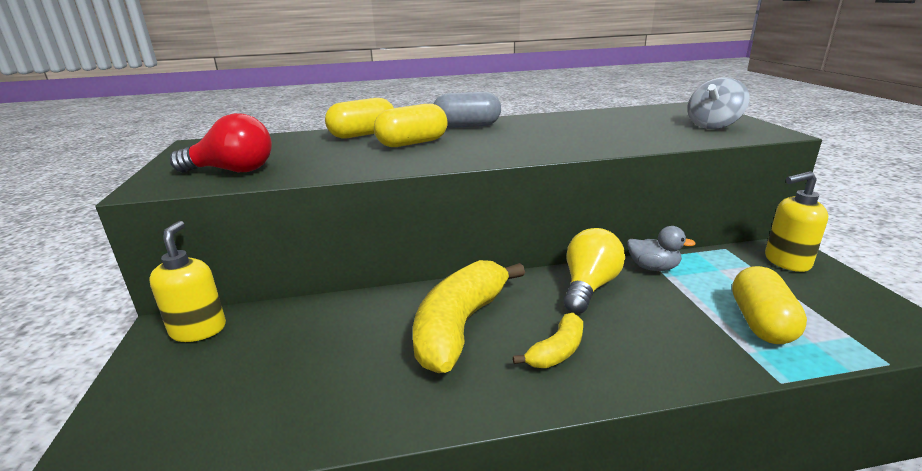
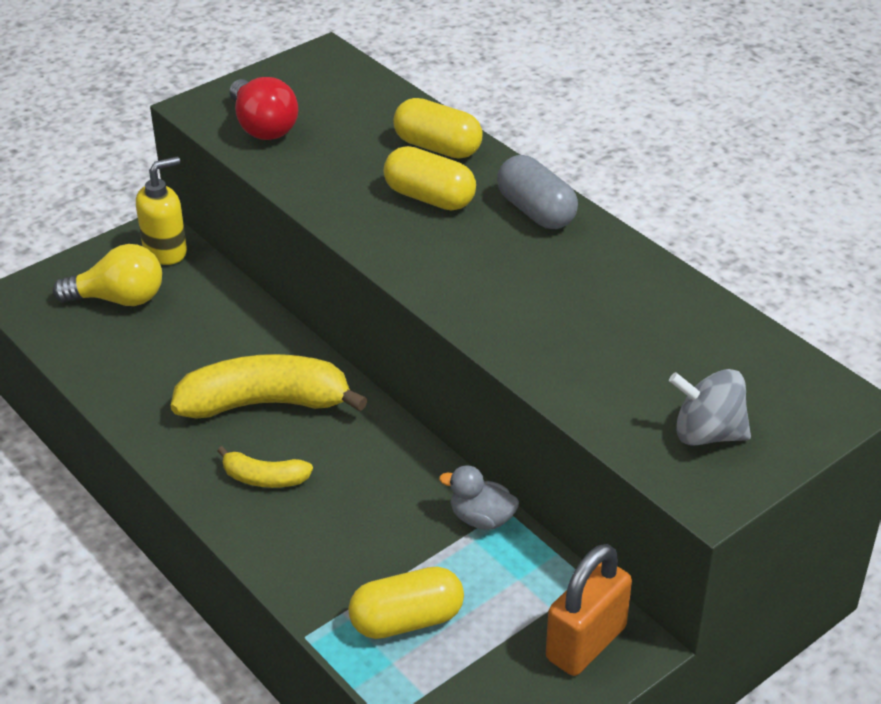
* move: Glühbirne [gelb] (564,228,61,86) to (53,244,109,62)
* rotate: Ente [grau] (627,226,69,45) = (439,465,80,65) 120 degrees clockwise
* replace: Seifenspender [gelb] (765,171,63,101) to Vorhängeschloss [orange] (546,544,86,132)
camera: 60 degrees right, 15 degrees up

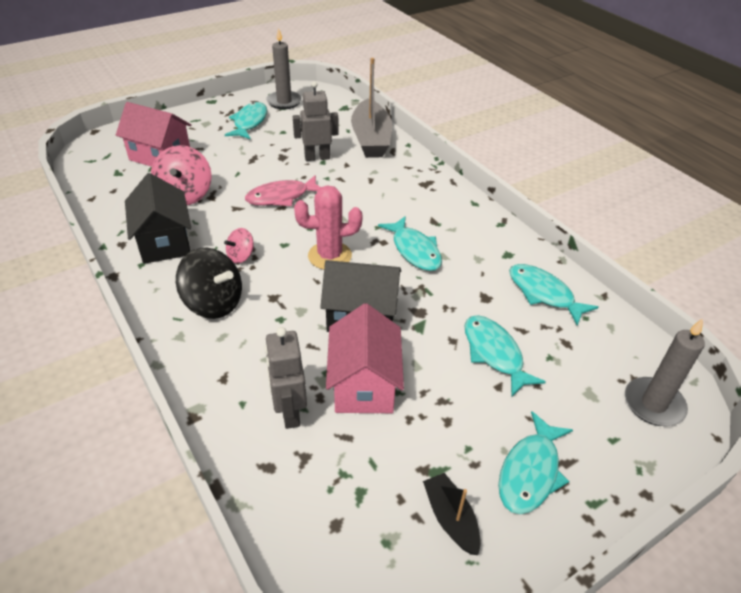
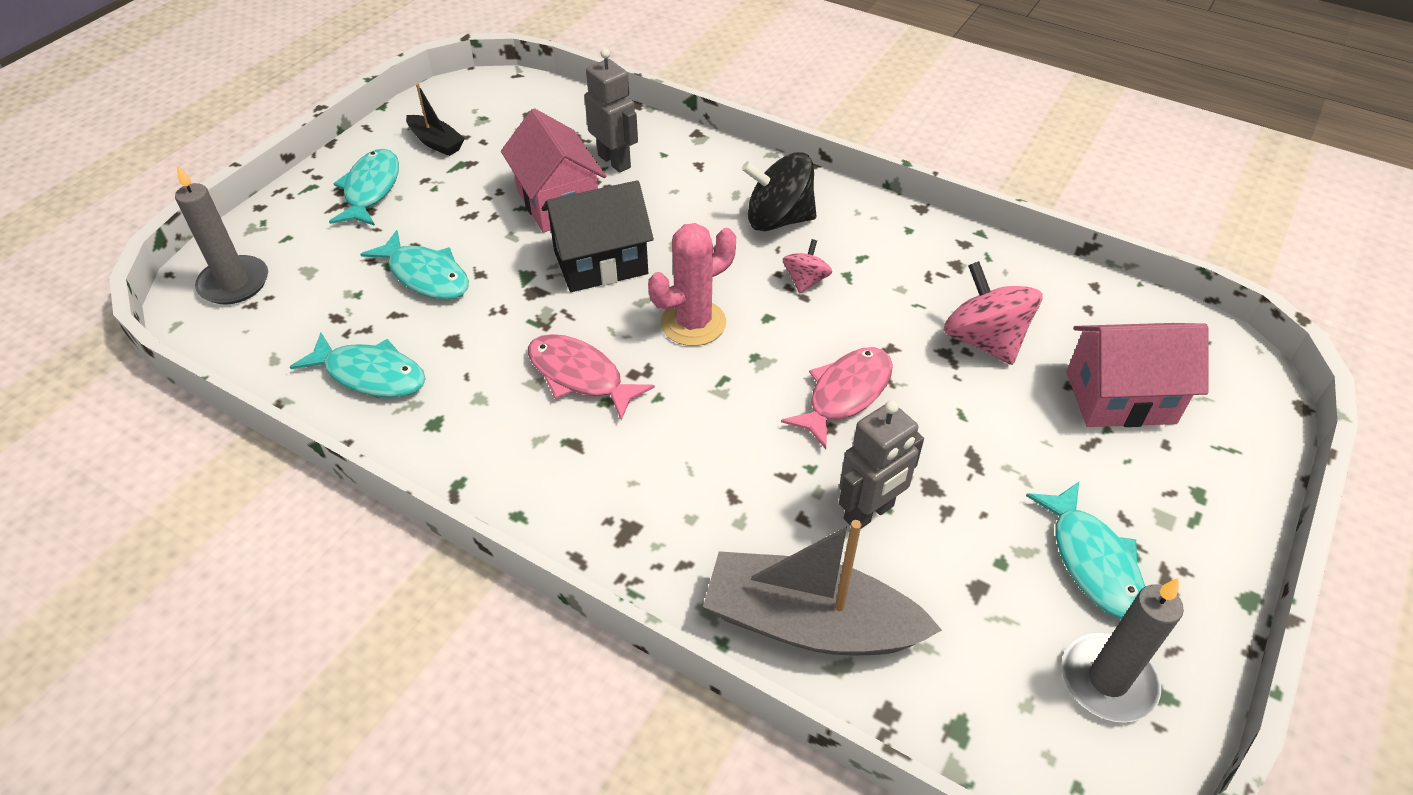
* recolor: Fisch [türkis] (378,216,64,55) to Fisch [rosa] (528,334,127,86)
* rotate: Boot [grau] (351,58,41,100) = (703,520,239,135) 45 degrees counterclockwise
* delete: Haus [schwarz] (125,173,66,91)
camera: 155 degrees right, 5 degrees up

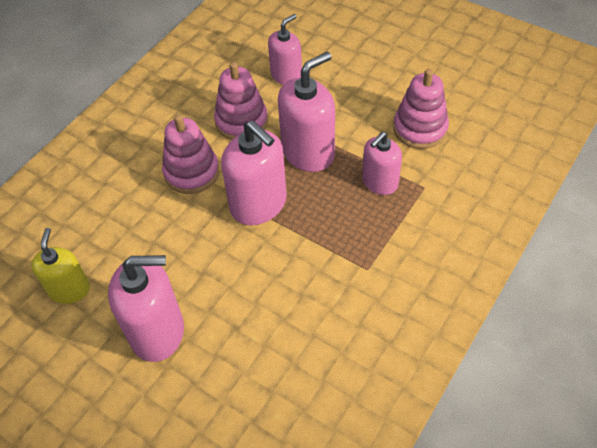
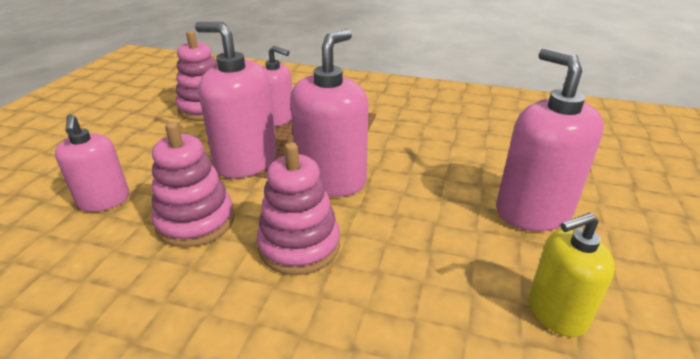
* rotate: Seifenspender [rosa] (268,14,34,71) = (55,114,74,98) 135 degrees counterclockwise
camera: 110 degrees left, 20 degrees down

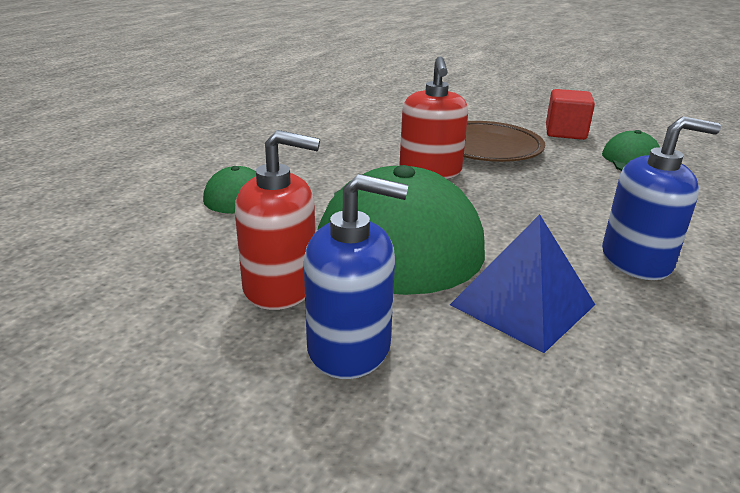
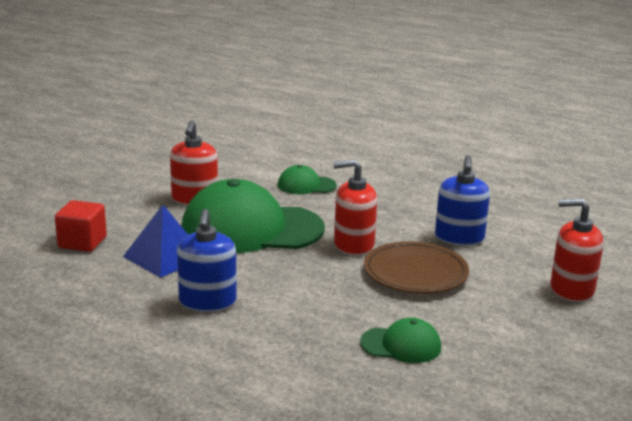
* move: Kubus [rot] (546,89,49,51) to (55,200,52,52)
* move: Seifenspender [blau] (304,174,104,205) to (435,155,55,91)
* insert: Seifenspender [rot] (550,199,53,103)
camera: 90 degrees right, 5 degrees down

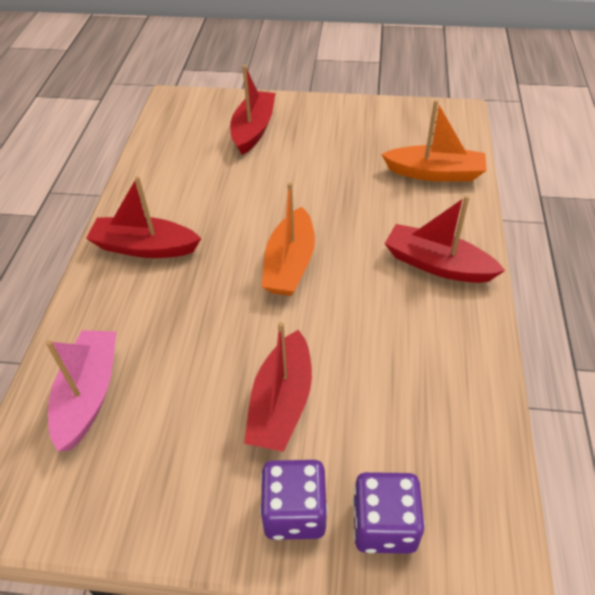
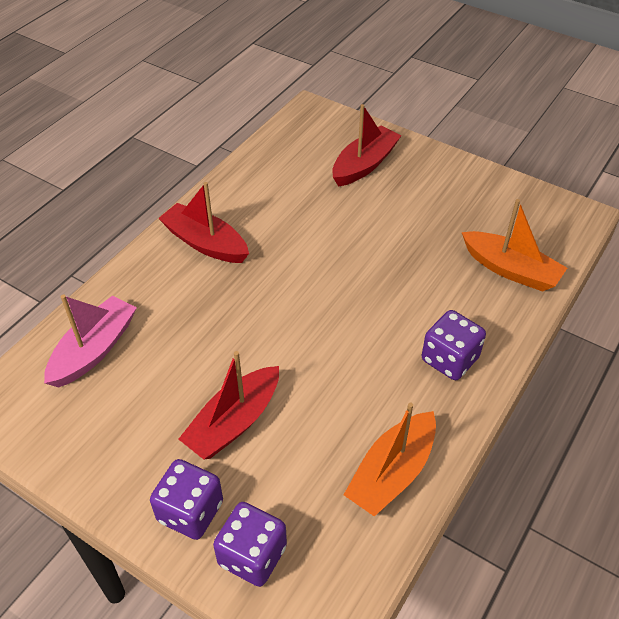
* move: Boot [orange] (262,182,53,114) to (344,402,92,115)
* replace: Boot [rot] (384,195,121,88) to Spielwürfel [lila] (422,310,64,70)
camera: 25 degrees right, 0 degrees up

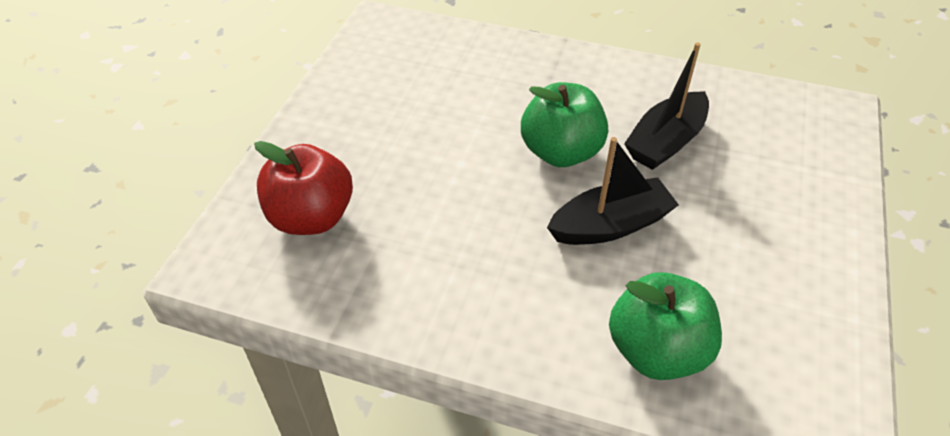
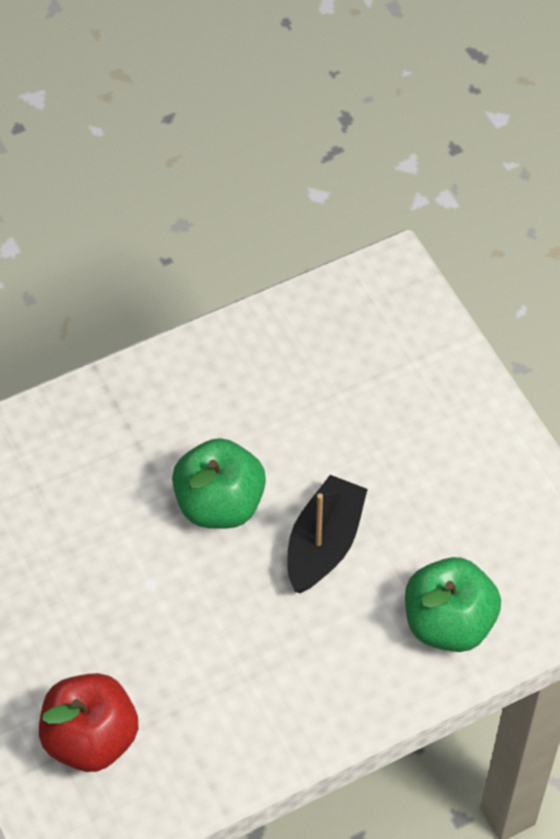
* delete: Boot [schwarz] (624,43,85,127)
camera: 45 degrees left, 10 degrees up

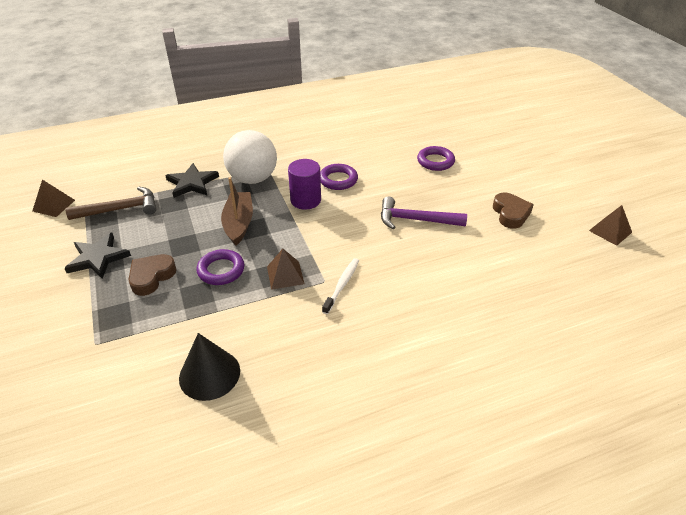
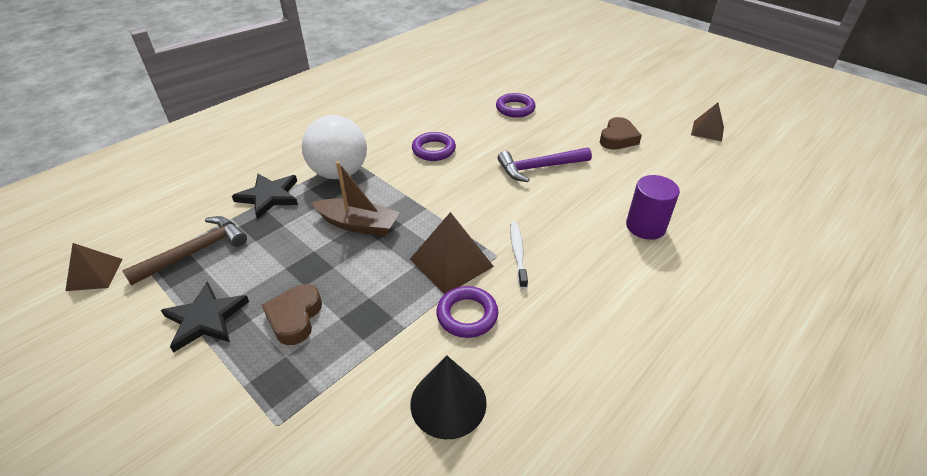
* rotate: Boot [braun] (221,177,32,69) = (311,161,89,75) 135 degrees clockwise
* resize: Pyramide [braun] (267,249,37,41) = (410,212,84,82) x1.55
* move: Ring [lila] (197,249,47,36) to (436,286,62,52)
* rotate: Herz [braun] (493,192,41,37) = (600,117,42,33) 60 degrees clockwise
* move: Vollzylinder [lila] (288,159,33,51) to (626,175,54,65)
camera: 25 degrees left, 0 degrees up

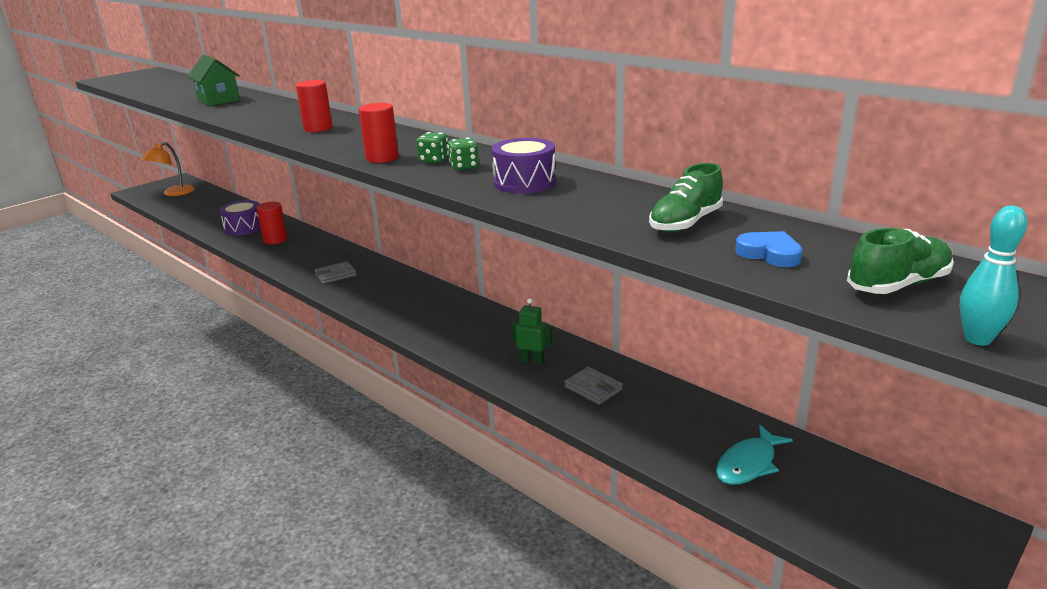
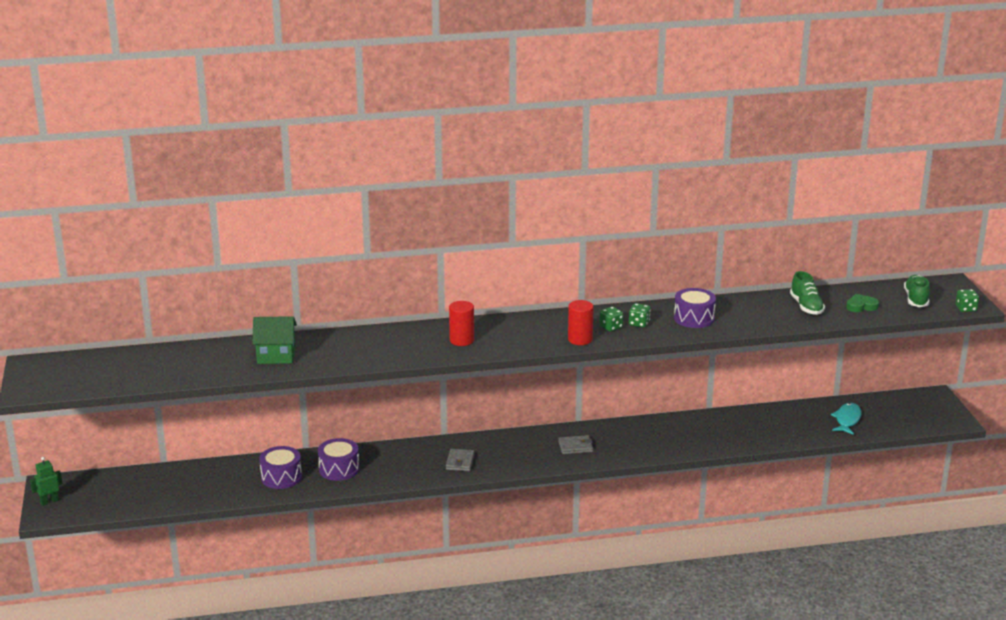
* move: Roboter [grün] (511,298,41,66) to (30,457,33,49)
* replace: Vollzylinder [rot] (256,202,32,42) to Trommel [lila] (318,438,41,43)
* move: Geldbörse [grau] (565,367,58,38) to (558,435,35,19)
* rotate: Fisch [türkis] (716,425,77,60) = (831,403,31,32) 150 degrees counterclockwise
* recolor: Herz [blau] (735,231,68,36) to Herz [grün] (846,294,33,18)
* replace: Bowlingkegel [türkis] (960,206,68,140) to Spielwürfel [grün] (956,289,23,23)
* delete: Lampe [orange] (141,142,54,54)
camera: 55 degrees left, 0 degrees up

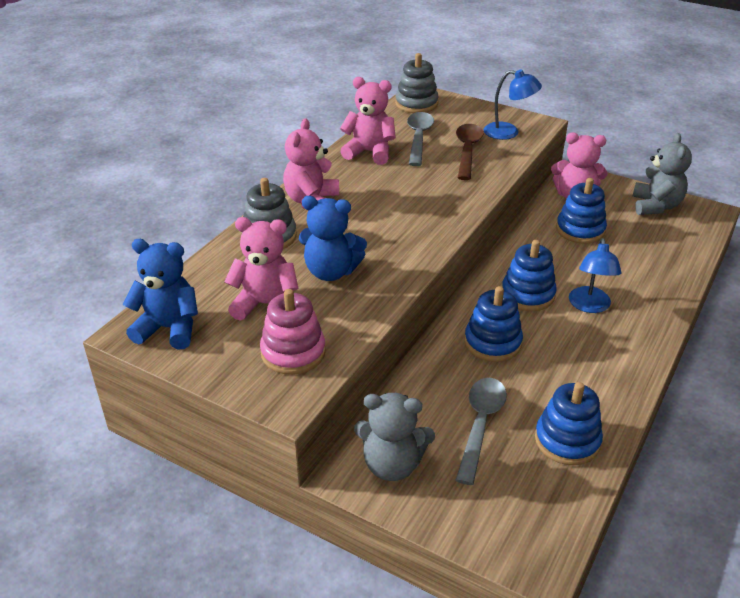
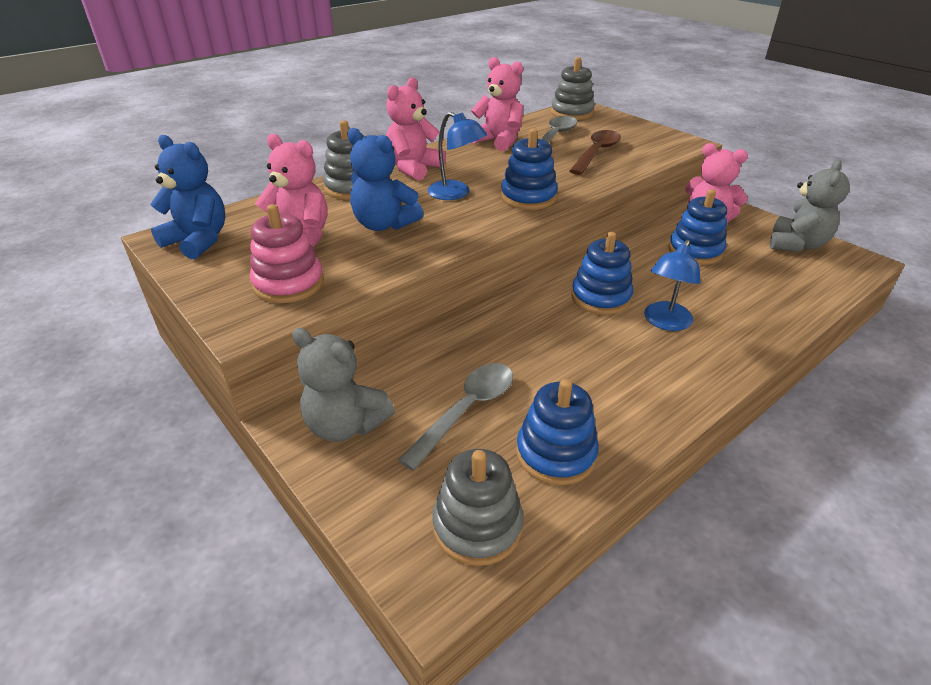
* move: Lampe [blau] (484,69,58,71) to (428,112,59,88)
* insert: Stapelspielzeug [grau] (432,449,92,117)
* move: Stapelspielzeug [blau] (464,286,59,76) to (501,129,57,81)
camera: 20 degrees right, 0 degrees up

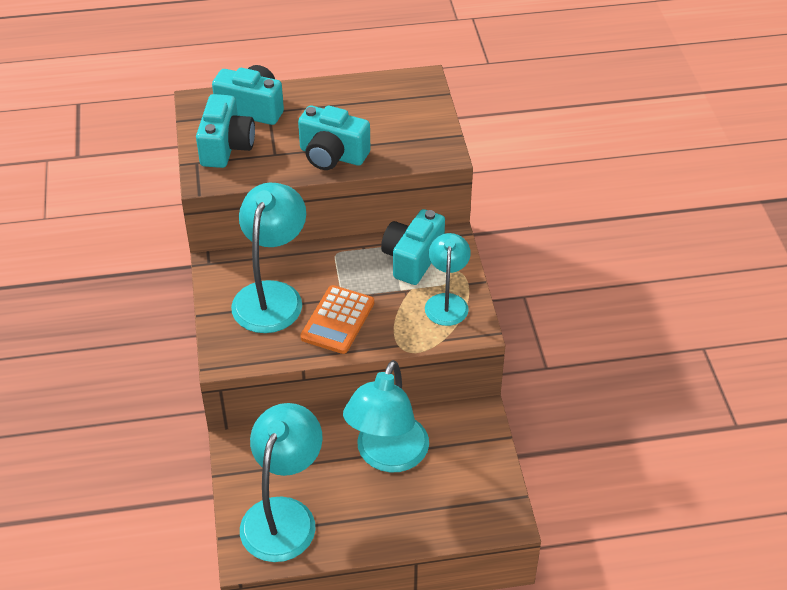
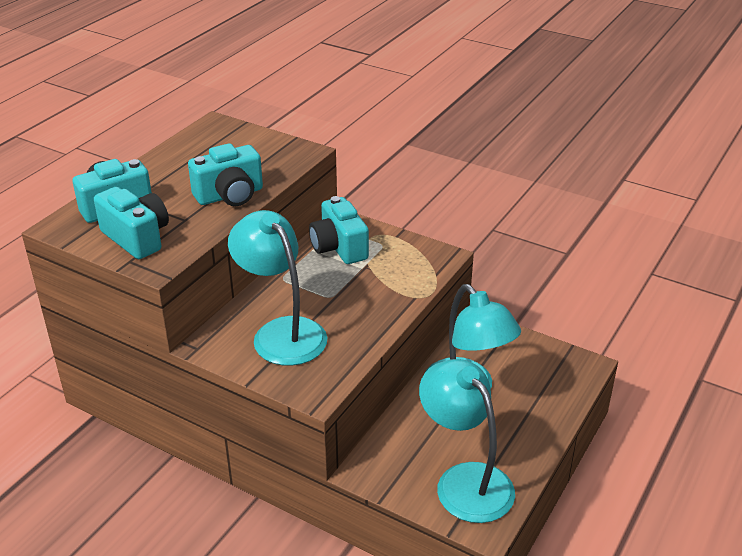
* delete: Taschenrechner [orange] (300,285,74,69)
* delete: Lampe [türkis] (425,233,46,93)
camera: 50 degrees left, 10 degrees down

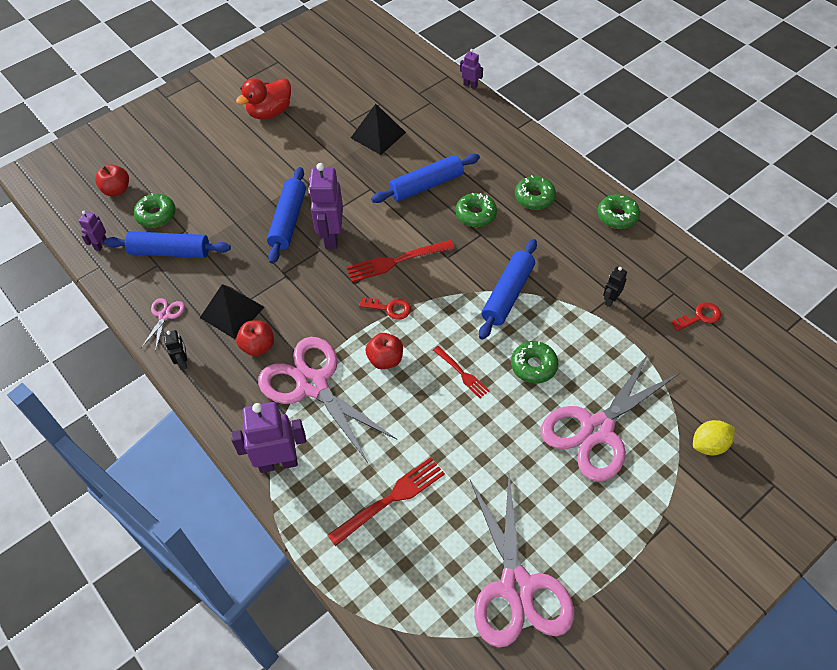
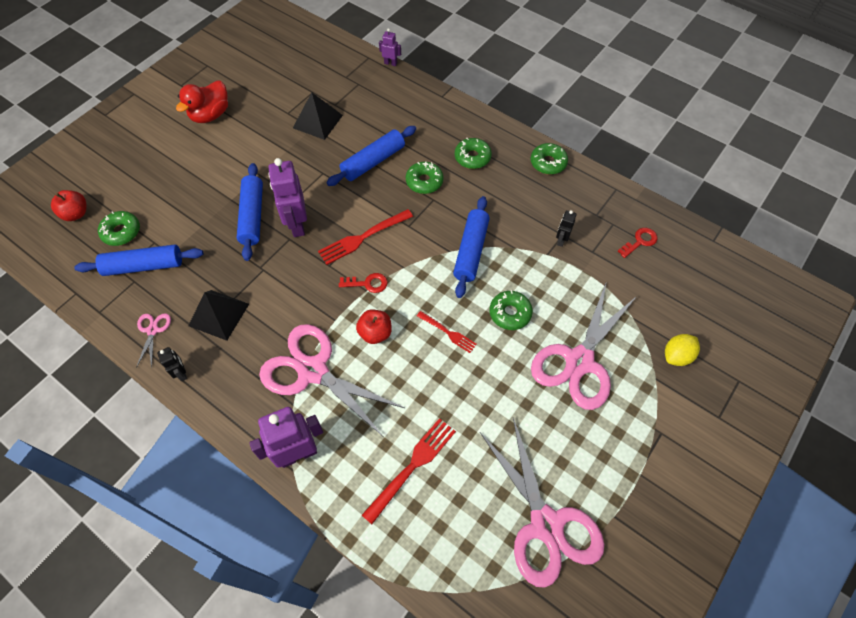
* delete: Roboter [lila] (79,211,28,40)
* delete: Apfel [rot] (236,320,38,36)
camera: 15 degrees left, 5 degrees up

